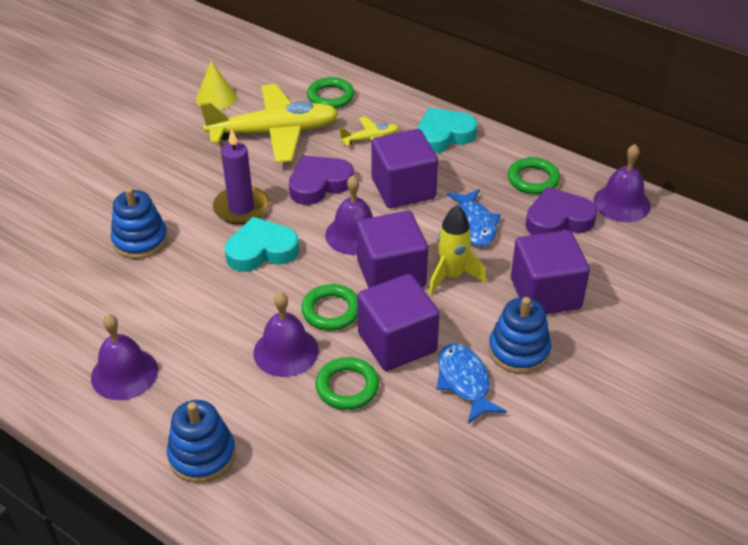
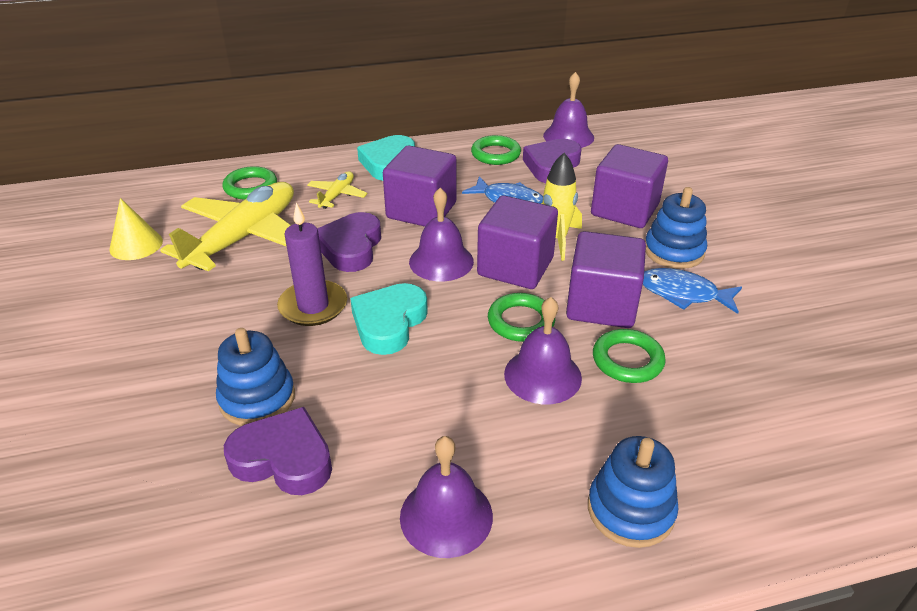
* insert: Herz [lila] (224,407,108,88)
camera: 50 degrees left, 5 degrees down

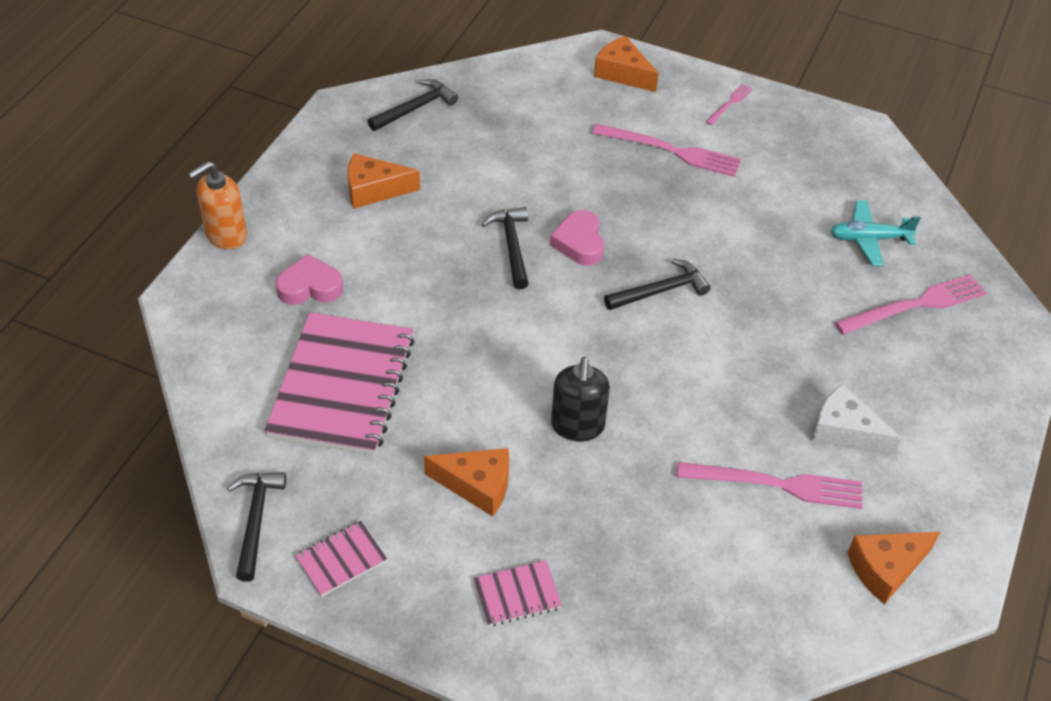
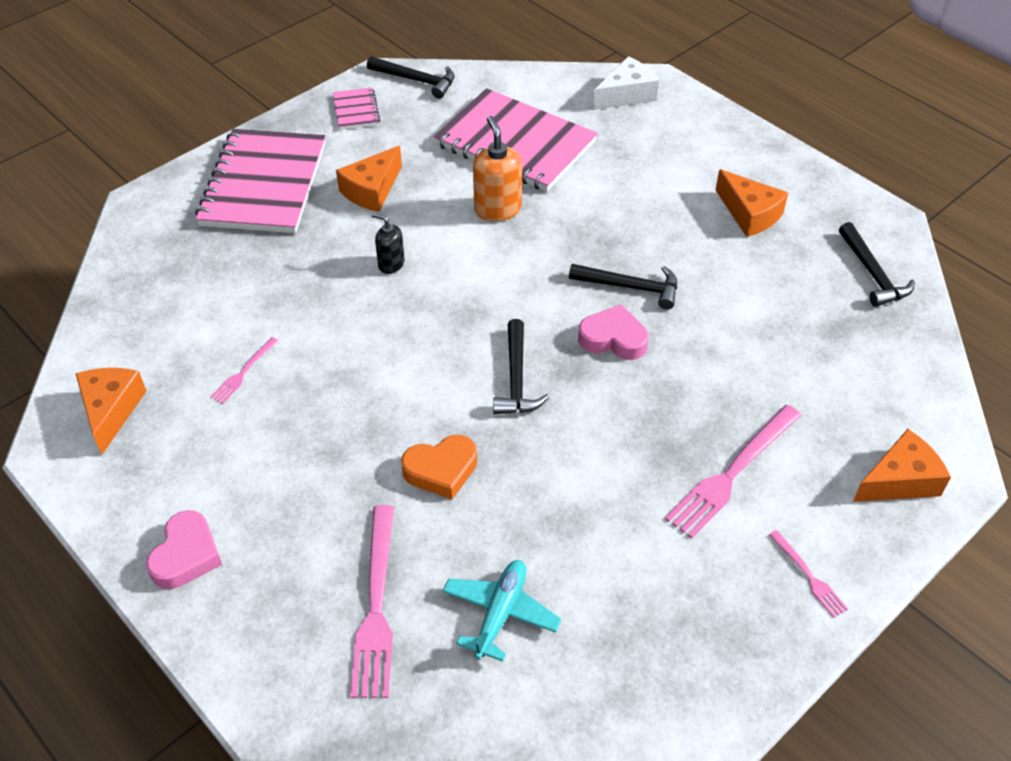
* move: Herz [rosa] (275,254,68,51) to (146,510,76,79)
* resize: Notizbuch [rosa] (474,560,88,66) = (195,129,131,104) x2.28
* resize: Gabel [rosa] (677,462,186,47) = (210,337,68,67) x0.51
* resize: Seifenspender [schwarz] (551,357,59,84) = (372,213,33,61) x0.61
* insert: Herz [orange] (401,435,76,64)
* move: Seifenspender [orange] (188,161,59,89) to (473,116,49,105)
* move: Käse [weiß] (812,384,89,72) to (593,56,66,54)
* rotate: Käse [orange] (348,153,72,56) = (716,169,72,68) 120 degrees clockwise
camera: 115 degrees right, 0 degrees up

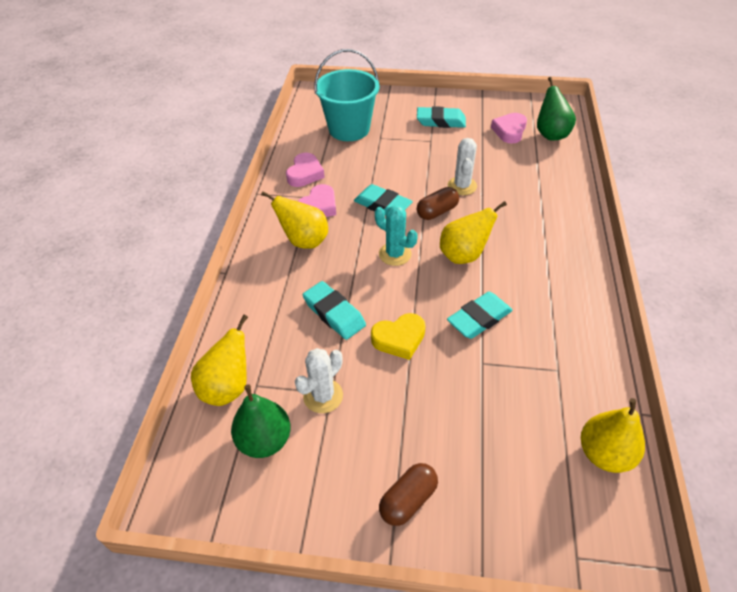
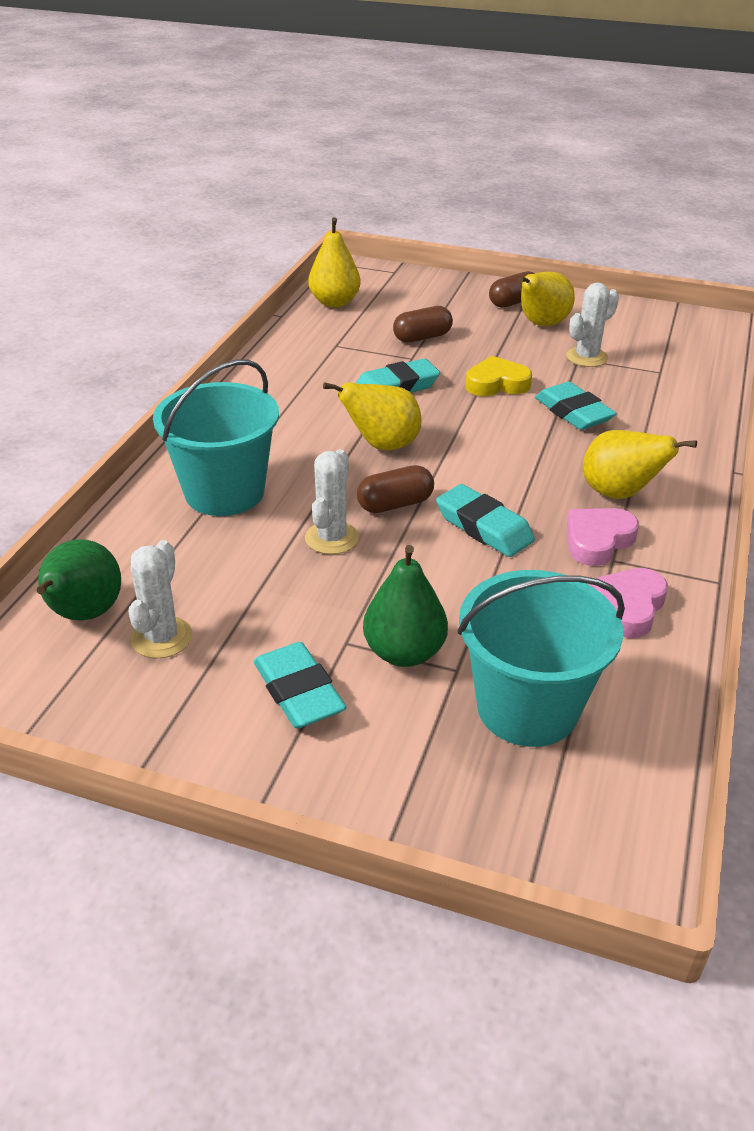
* replace: Herz [rosa] (491,113,36,31) to Kaktus [weiß] (128,540,64,119)
* insert: Eimer [türkis] (153,359,126,157)
* rotate: Radiergummi [türkis] (417,106,49,22) = (254,642,93,87) 45 degrees clockwise
* move: Birne [grün] (231,384,60,74) to (363,545,85,122)
* insert: Kapsel [braun] (393,306,60,37)
* move: Birne [gelb] (191,315,57,91) to (518,271,57,55)
* delete: Kaktus [türkis] (375,205,43,61)
camera: 170 degrees left, 10 degrees down

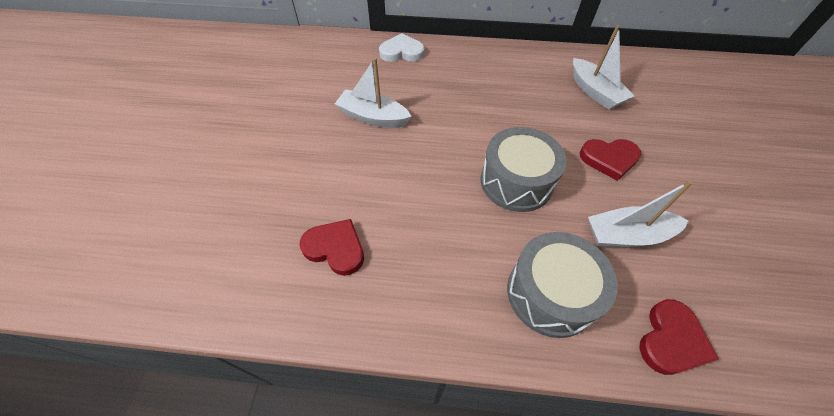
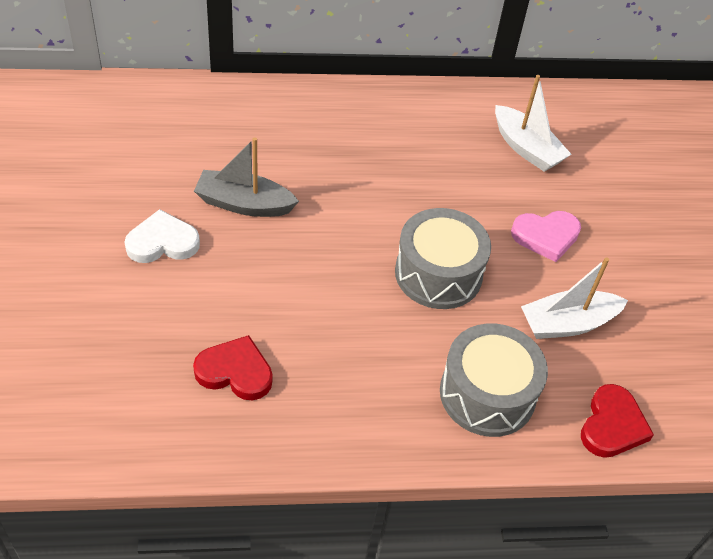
* move: Herz [weiß] (379,33,46,29) to (125,209,75,54)
* recolor: Boot [weiß] (335,57,77,71) to Boot [grau] (194,137,105,80)
* recolor: Herz [rot] (580,139,62,42) to Herz [rosa] (511,211,70,51)
camera: 15 degrees left, 5 degrees down

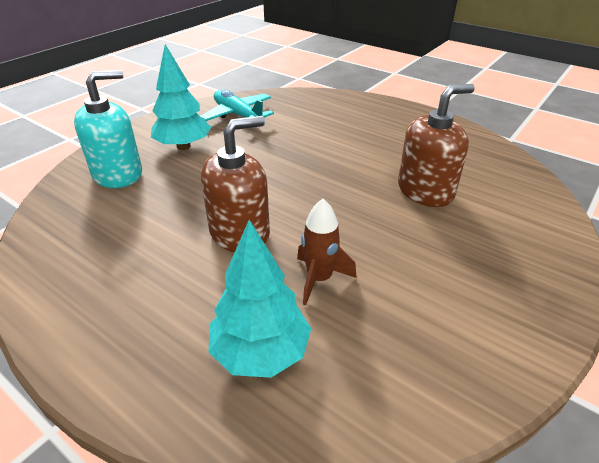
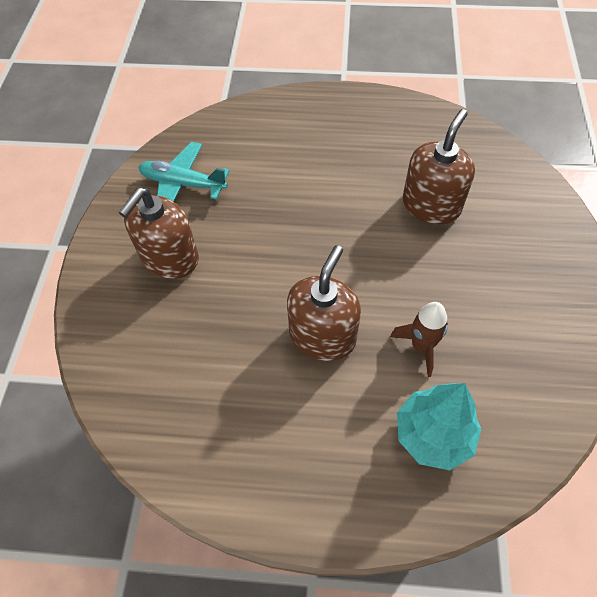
* replace: Baum [türkis] (151,44,60,106) to Seifenspender [braun] (119,188,80,91)
* delete: Seifenspender [türkis] (74,70,68,118)
camera: 30 degrees left, 20 degrees up

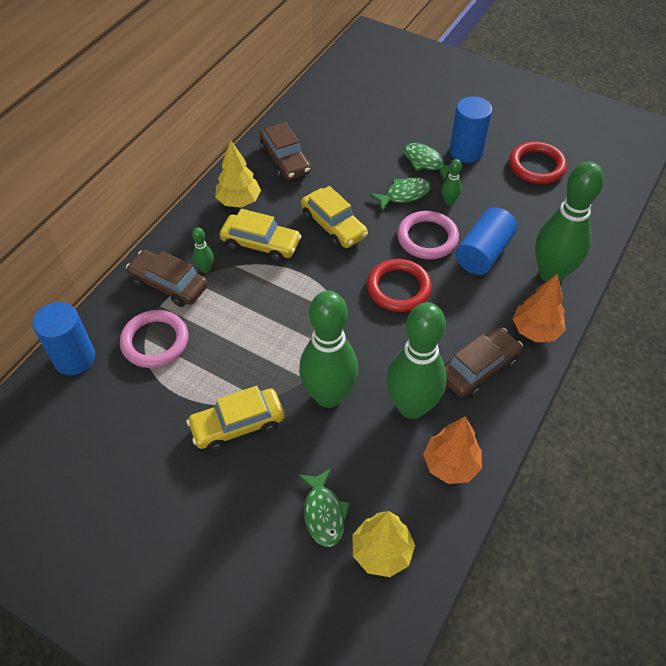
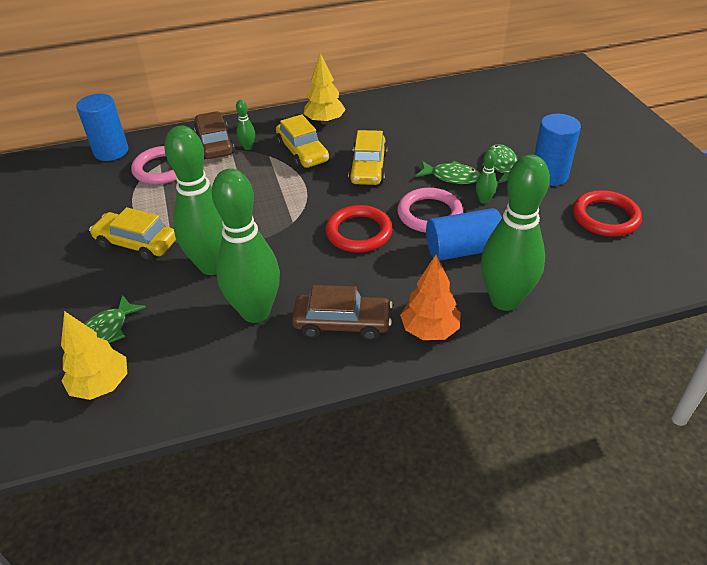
* delete: Auto [braun] (259,122,52,58)
* delete: Baum [orange] (423,416,59,68)
camera: 45 degrees right, 10 degrees down

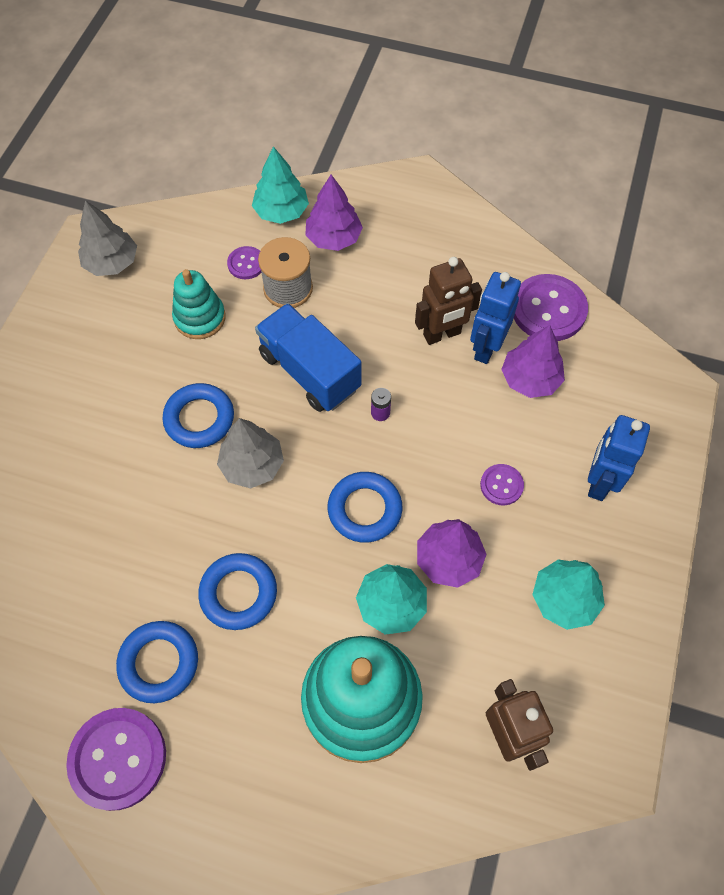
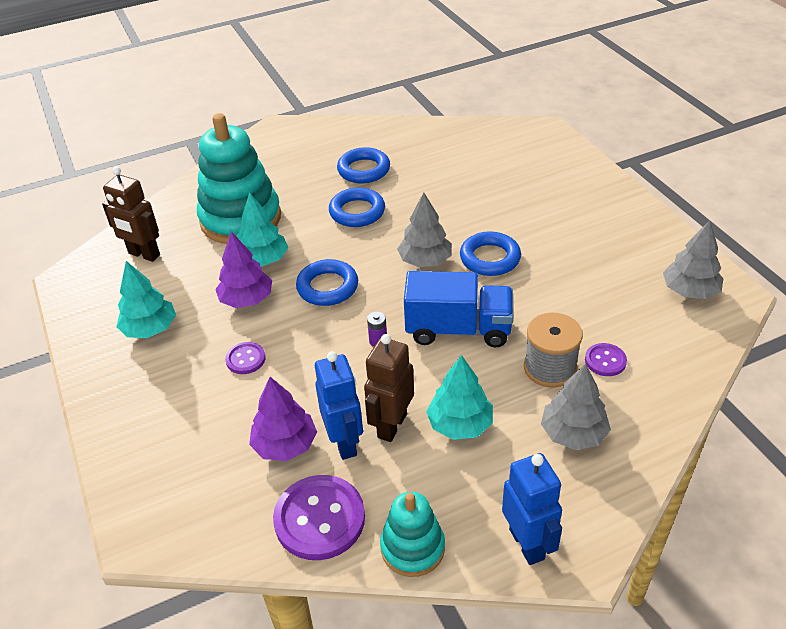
* move: Stapelspielzeug [türkis] (172,269,53,70) to (380,492,65,85)
* move: Baum [türkis] (252,146,57,78) to (426,355,67,85)
* move: Roboter [blau] (588,415,62,86) to (502,453,60,112)
* recolor: Baum [lila] (305,175,58,76) to Baum [grau] (541,364,70,86)
* delete: Knopf [lila] (66,708,100,103)
camera: 140 degrees right, 20 degrees down

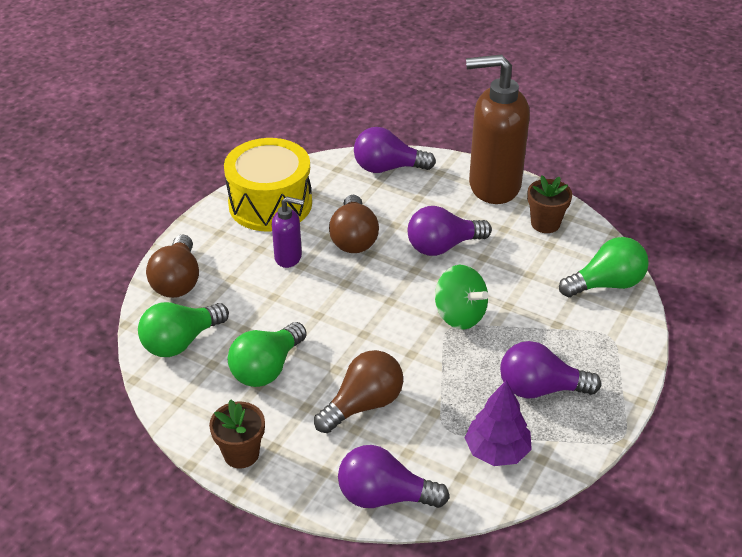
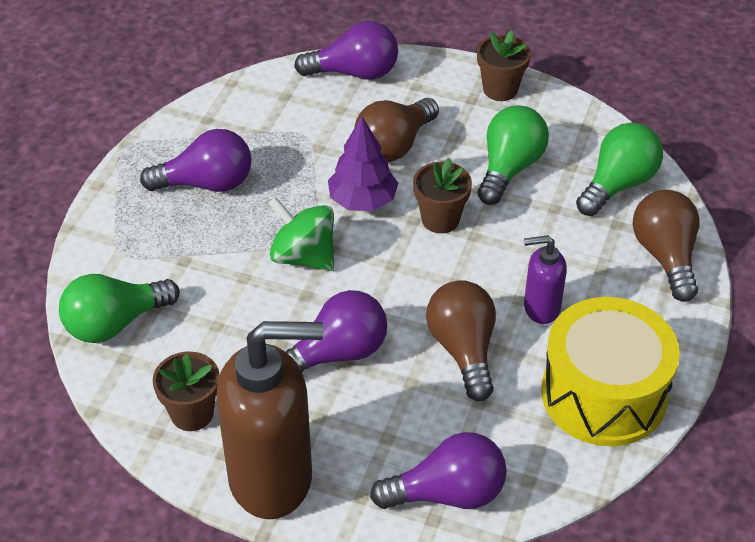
* move: Baum [lila] (465,380,67,86) to (328,117,70,94)
* insert: Blumentopf [braun] (413,158,59,75)
camera: 170 degrees right, 5 degrees up

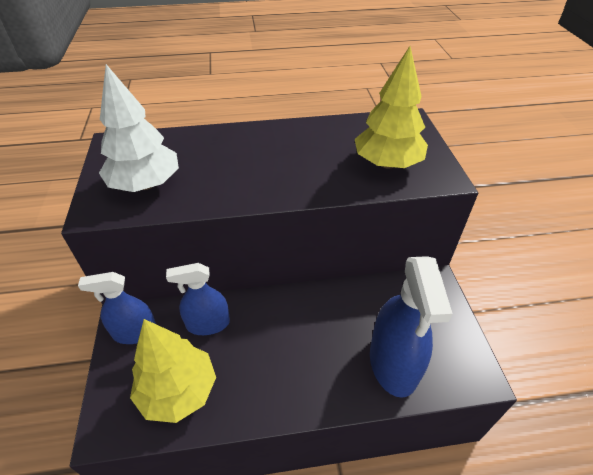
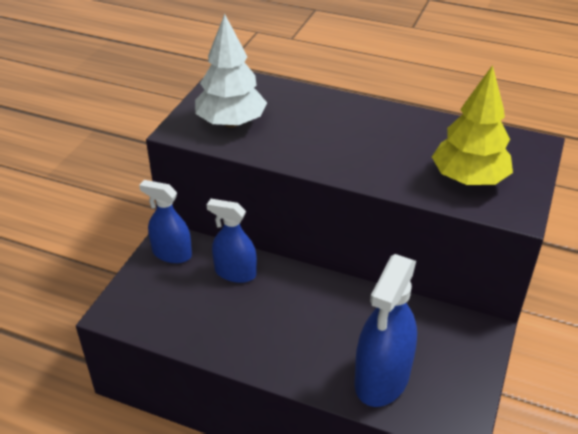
* delete: Baum [gelb] (130,319,86,104)
camera: 30 degrees right, 5 degrees down

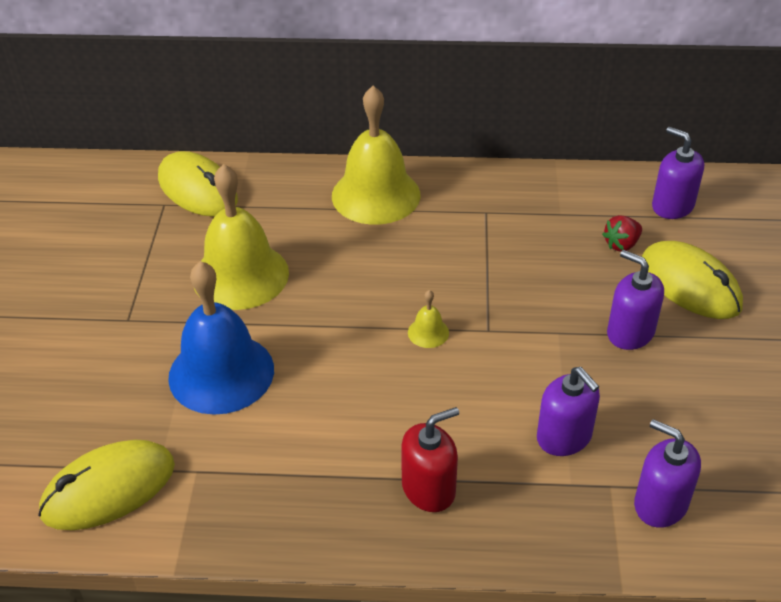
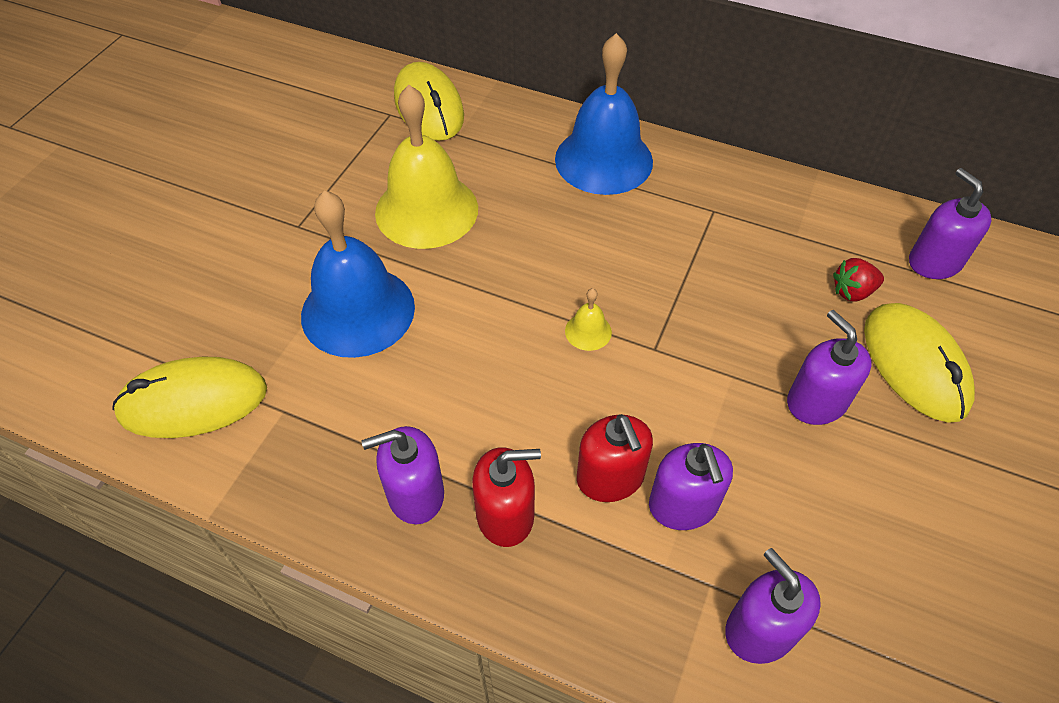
* insert: Seifenspender [lila] (361,426,83,98)
* recolor: Glocke [gelb] (332,86,89,139) to Glocke [blau] (555,33,98,162)
* insert: Seifenspender [rot] (577,414,76,88)
camera: 20 degrees right, 10 degrees up

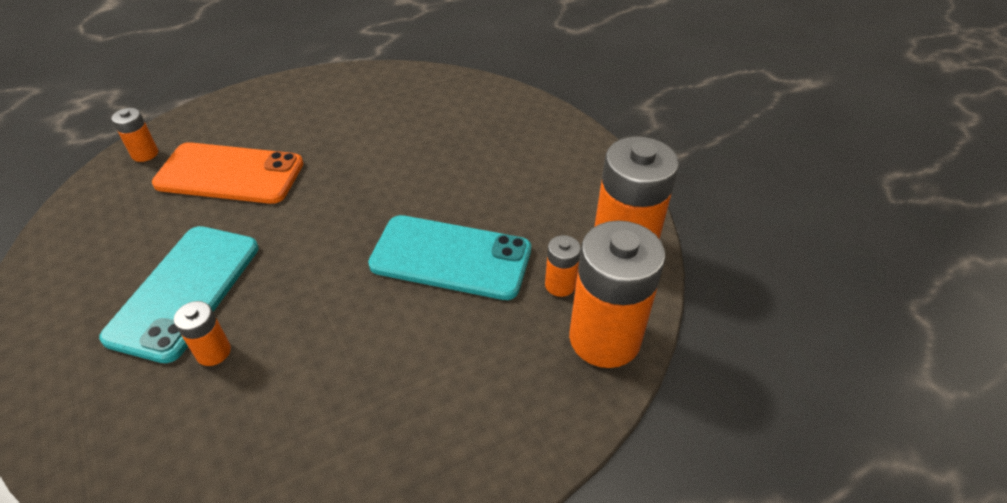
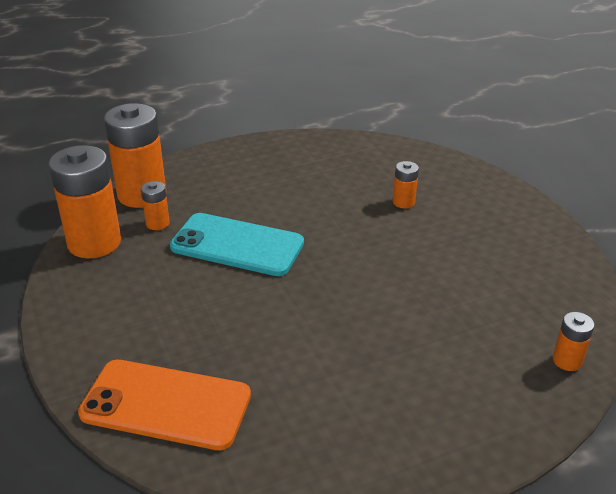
* move: Handy [orange] (152,142,151,62) to (78,360,173,90)
* delete: Handy [türkis] (99,226,159,137)
camera: 175 degrees left, 10 degrees down

